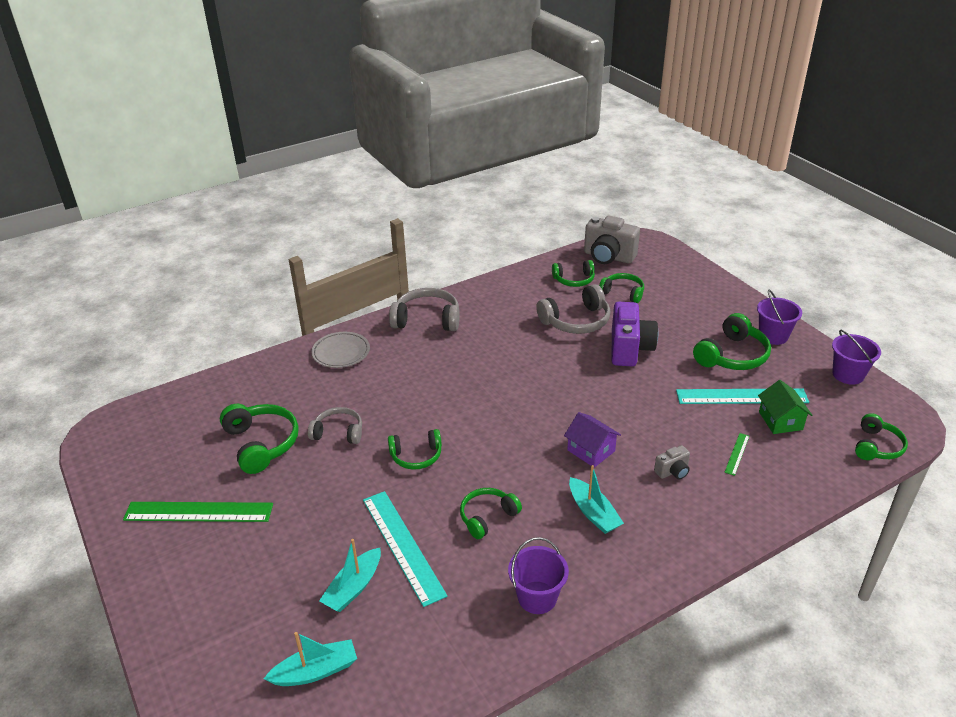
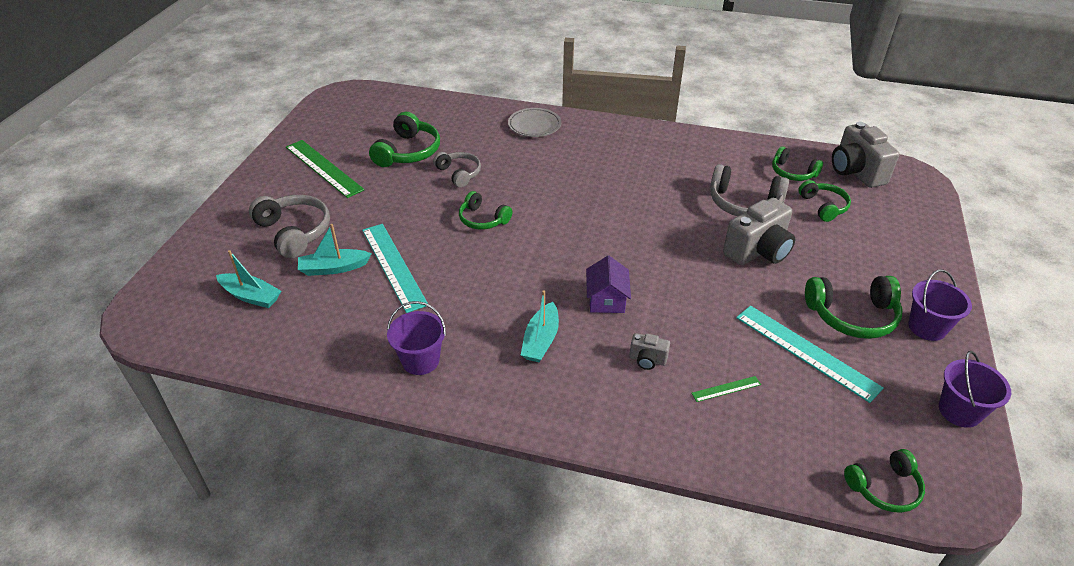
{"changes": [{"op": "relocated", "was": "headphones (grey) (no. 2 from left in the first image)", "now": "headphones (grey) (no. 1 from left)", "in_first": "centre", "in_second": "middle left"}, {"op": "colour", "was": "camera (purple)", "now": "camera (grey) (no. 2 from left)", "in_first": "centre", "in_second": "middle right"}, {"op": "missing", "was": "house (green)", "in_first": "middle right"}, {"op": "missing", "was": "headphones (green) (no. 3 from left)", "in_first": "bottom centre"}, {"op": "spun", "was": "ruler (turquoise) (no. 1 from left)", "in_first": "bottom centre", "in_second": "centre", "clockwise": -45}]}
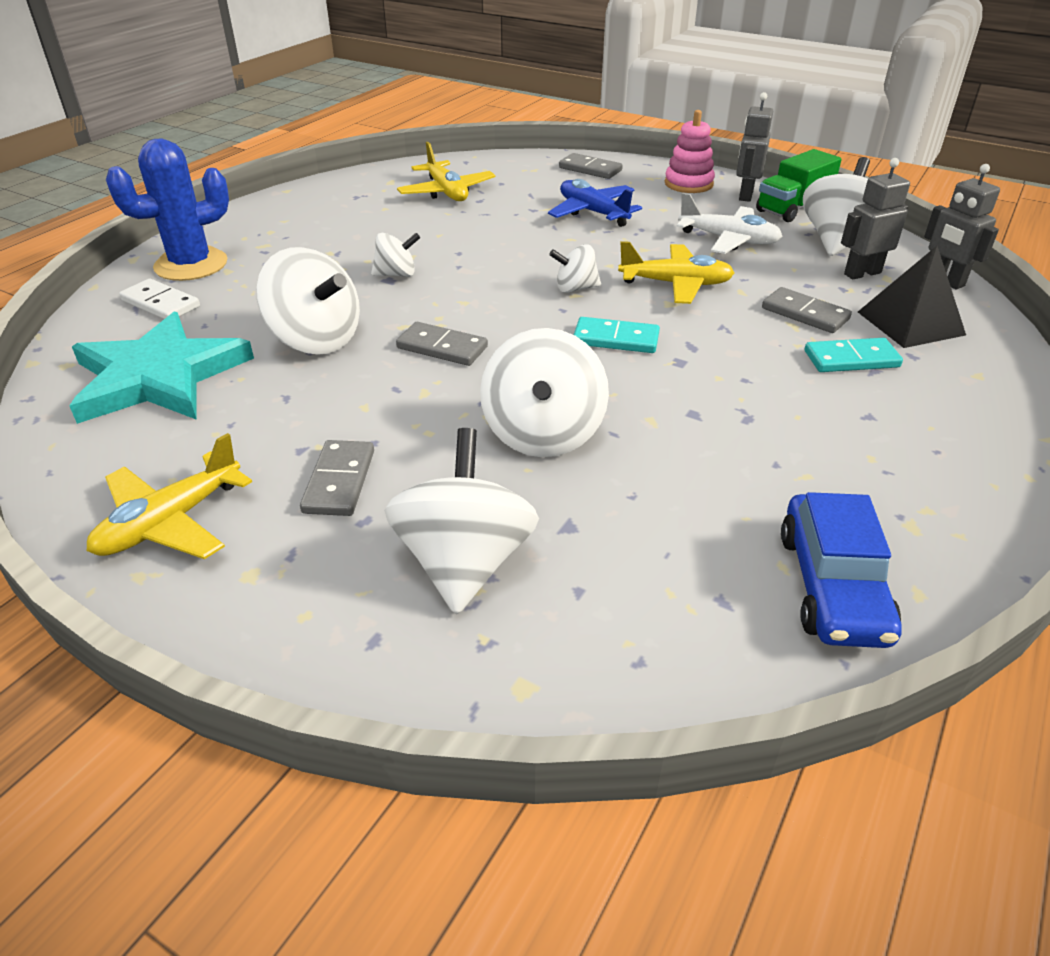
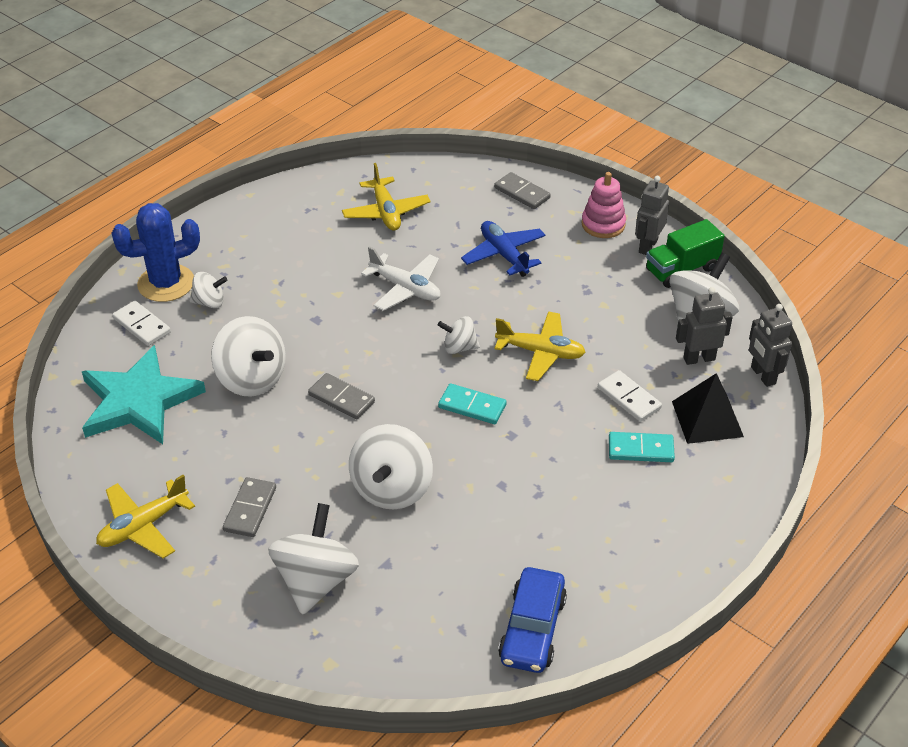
{"changes": [{"op": "relocated", "was": "plane (white)", "in_first": "top right", "in_second": "centre"}, {"op": "relocated", "was": "spinning top (white) (no. 2 from left in the first image)", "now": "spinning top (white) (no. 1 from left)", "in_first": "top centre", "in_second": "middle left"}, {"op": "colour", "was": "domino (grey) (no. 4 from left)", "now": "domino (white) (no. 2 from left)", "in_first": "top right", "in_second": "middle right"}]}
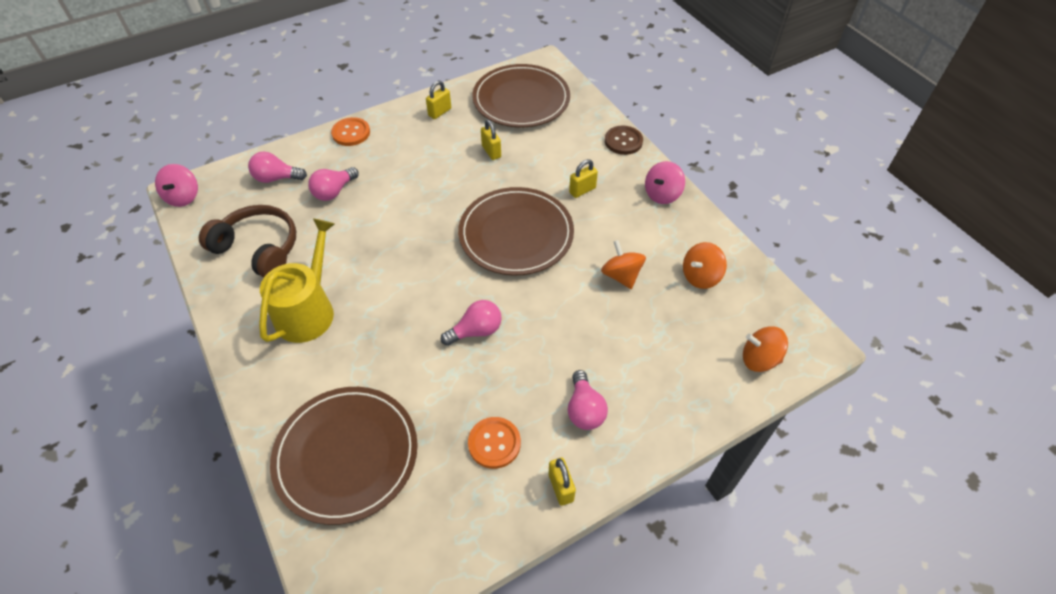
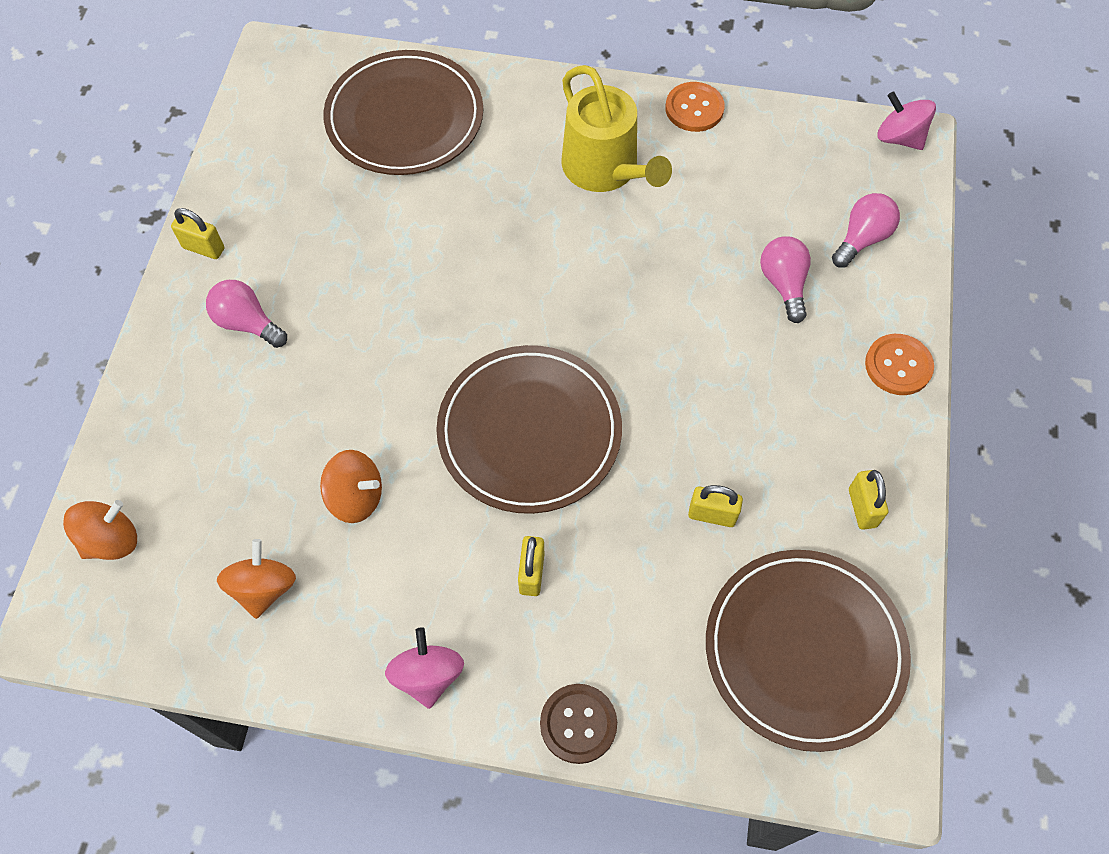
{"changes": [{"op": "missing", "was": "headphones (brown)", "in_first": "middle left"}, {"op": "missing", "was": "light bulb (pink) (no. 3 from left)", "in_first": "centre"}, {"op": "relocated", "was": "button (orange) (no. 2 from left in the first image)", "now": "button (orange) (no. 1 from left)", "in_first": "bottom centre", "in_second": "top centre"}]}
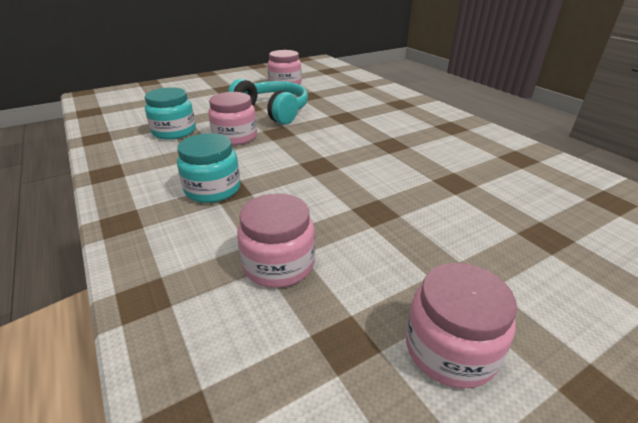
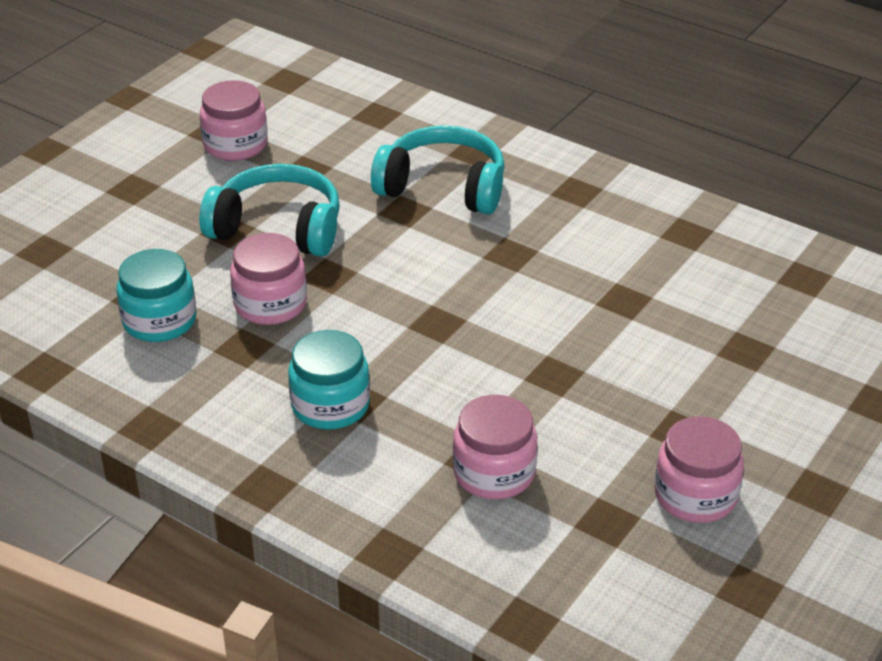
{"changes": [{"op": "appeared", "now": "headphones (turquoise) (no. 2 from left)", "in_second": "top centre"}]}
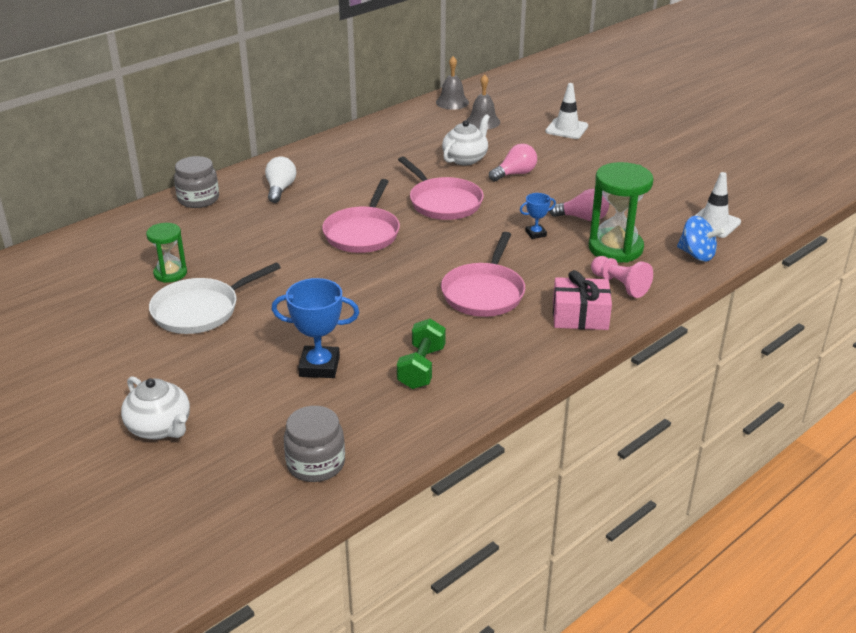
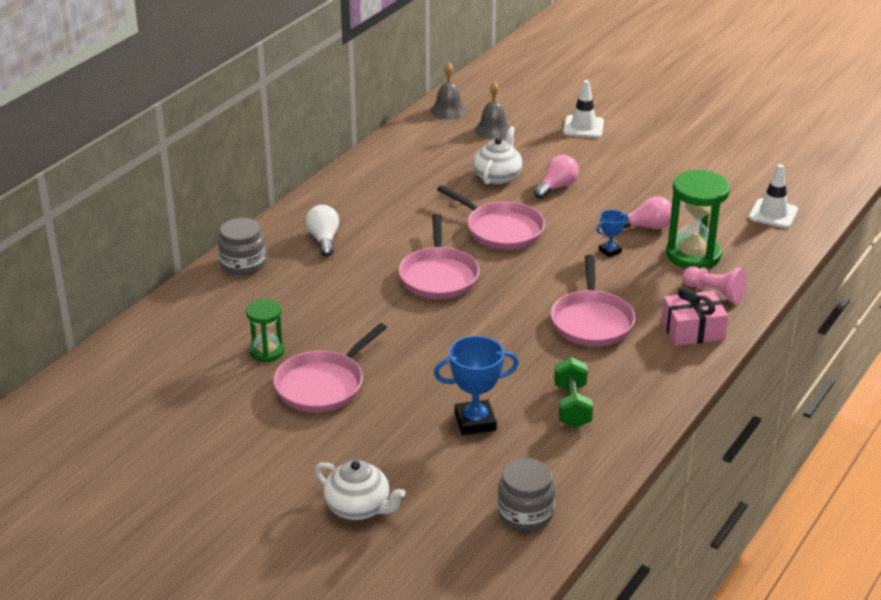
{"changes": [{"op": "missing", "was": "spinning top (blue)", "in_first": "middle right"}, {"op": "colour", "was": "pan (white)", "now": "pan (pink) (no. 1 from left)", "in_first": "middle left", "in_second": "centre"}]}
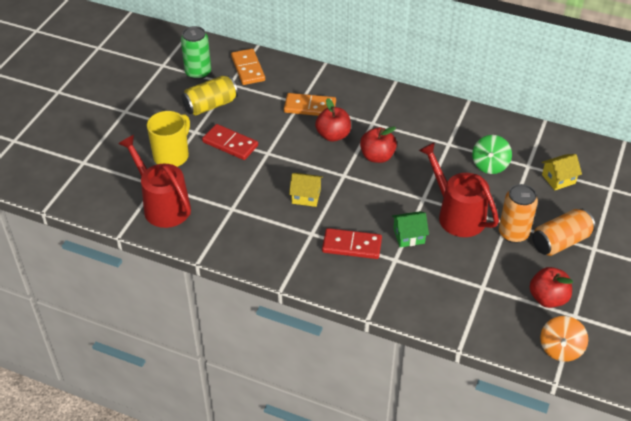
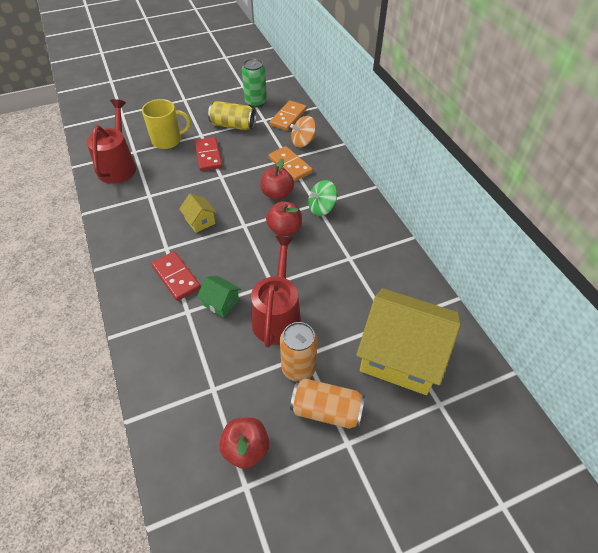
{"changes": [{"op": "relocated", "was": "spinning top (green)", "in_first": "middle right", "in_second": "centre"}, {"op": "size", "was": "house (yellow) (no. 2 from left)", "in_first": "middle right", "in_second": "middle right", "ratio": 2.38}, {"op": "relocated", "was": "spinning top (orange)", "in_first": "bottom right", "in_second": "top centre"}]}
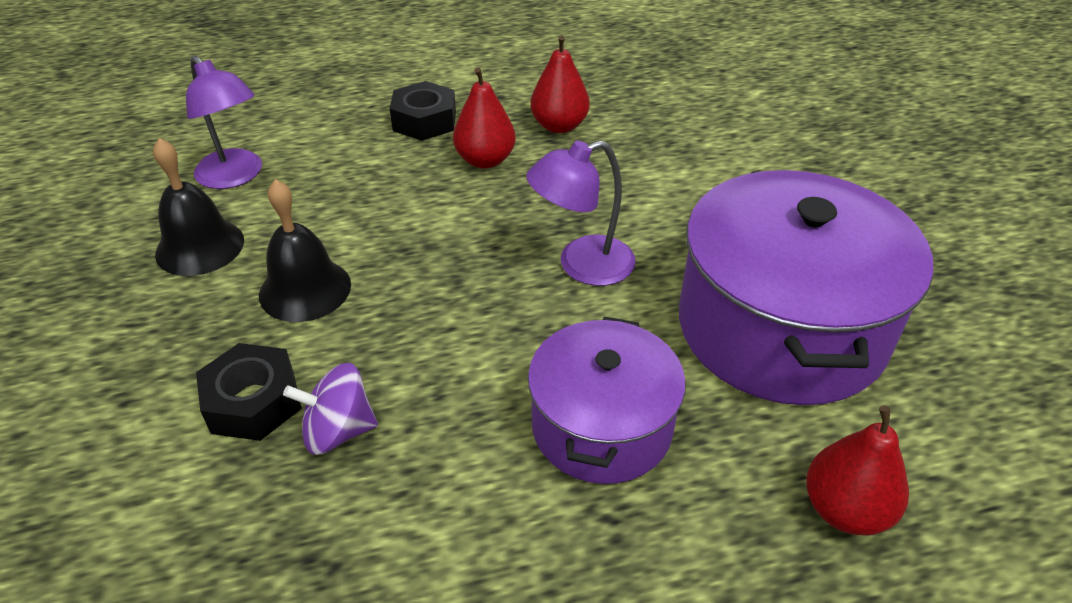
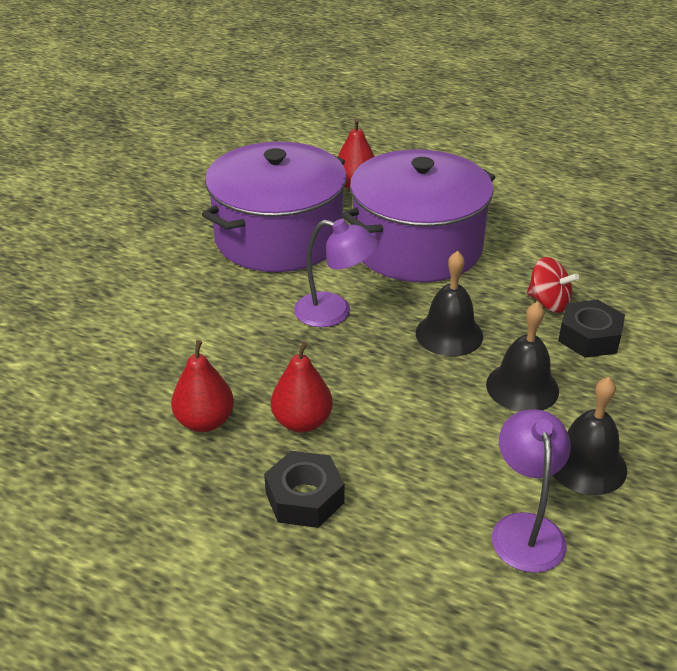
{"changes": [{"op": "size", "was": "pot (purple) (no. 1 from left in the first image)", "in_first": "centre", "in_second": "top centre", "ratio": 1.65}, {"op": "colour", "was": "spinning top (purple)", "now": "spinning top (red)", "in_first": "bottom left", "in_second": "middle right"}, {"op": "appeared", "now": "bell (black) (no. 1 from left)", "in_second": "centre"}]}
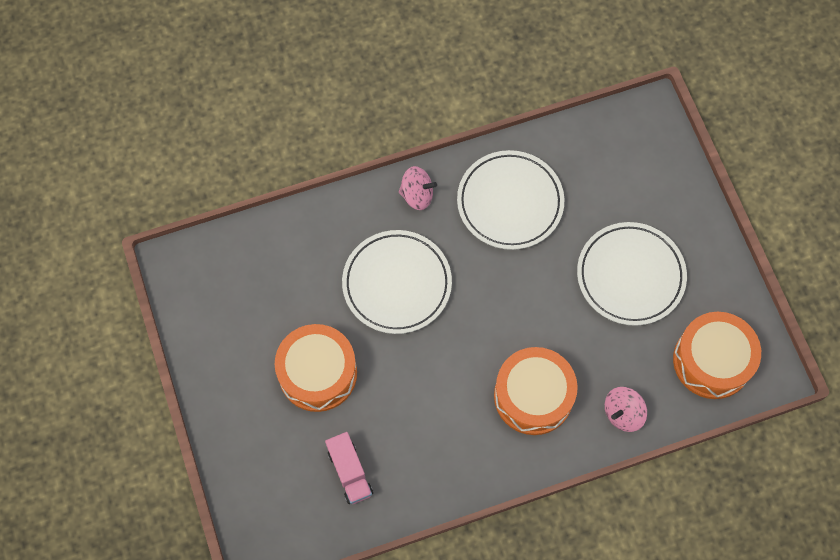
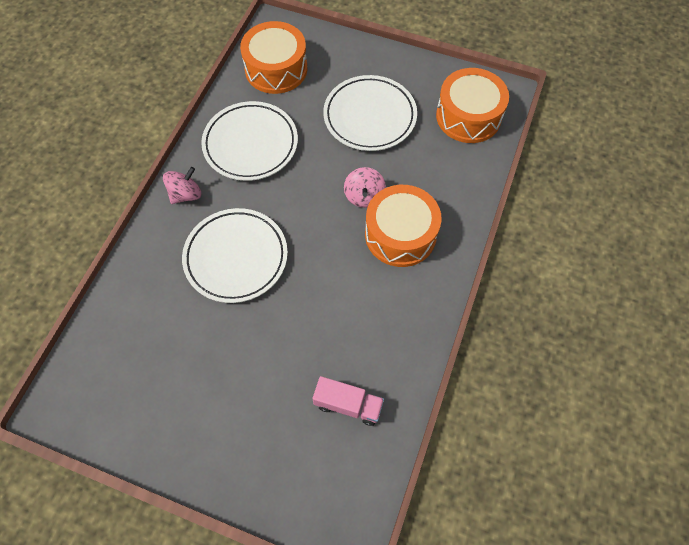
{"changes": [{"op": "relocated", "was": "drum (orange) (no. 1 from left)", "in_first": "centre", "in_second": "top centre"}, {"op": "relocated", "was": "spinning top (pink) (no. 2 from left)", "in_first": "bottom right", "in_second": "centre"}]}
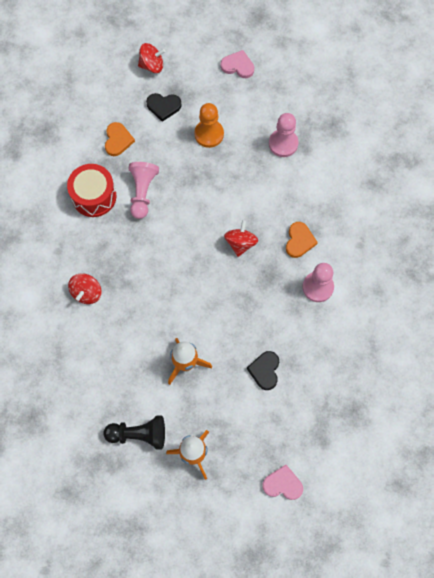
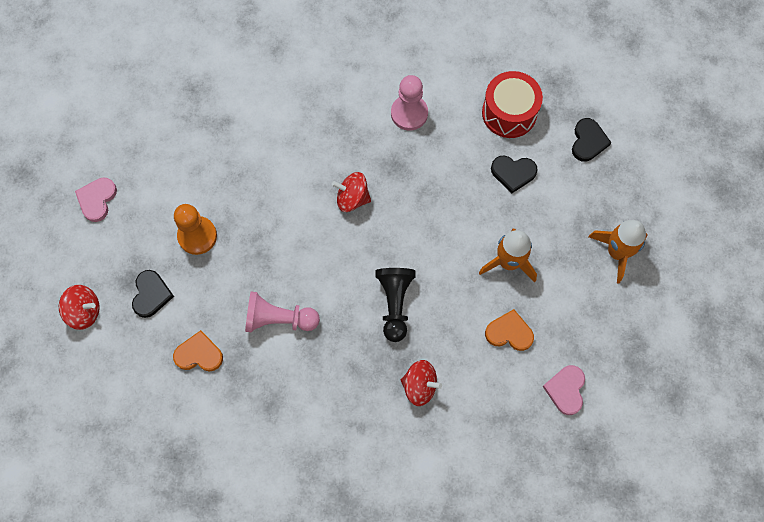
{"changes": [{"op": "spun", "was": "spinning top (red) (no. 2 from left in the first image)", "in_first": "top centre", "in_second": "middle left", "clockwise": 105}, {"op": "missing", "was": "pawn (pink) (no. 2 from left)", "in_first": "top centre"}, {"op": "relocated", "was": "drum (red)", "in_first": "top left", "in_second": "top right"}, {"op": "relocated", "was": "heart (orange) (no. 2 from left)", "in_first": "middle right", "in_second": "centre"}, {"op": "relocated", "was": "pawn (black)", "in_first": "bottom left", "in_second": "centre"}, {"op": "relocated", "was": "heart (pink) (no. 2 from left)", "in_first": "bottom centre", "in_second": "bottom right"}, {"op": "appeared", "now": "heart (black) (no. 3 from left)", "in_second": "top right"}]}
